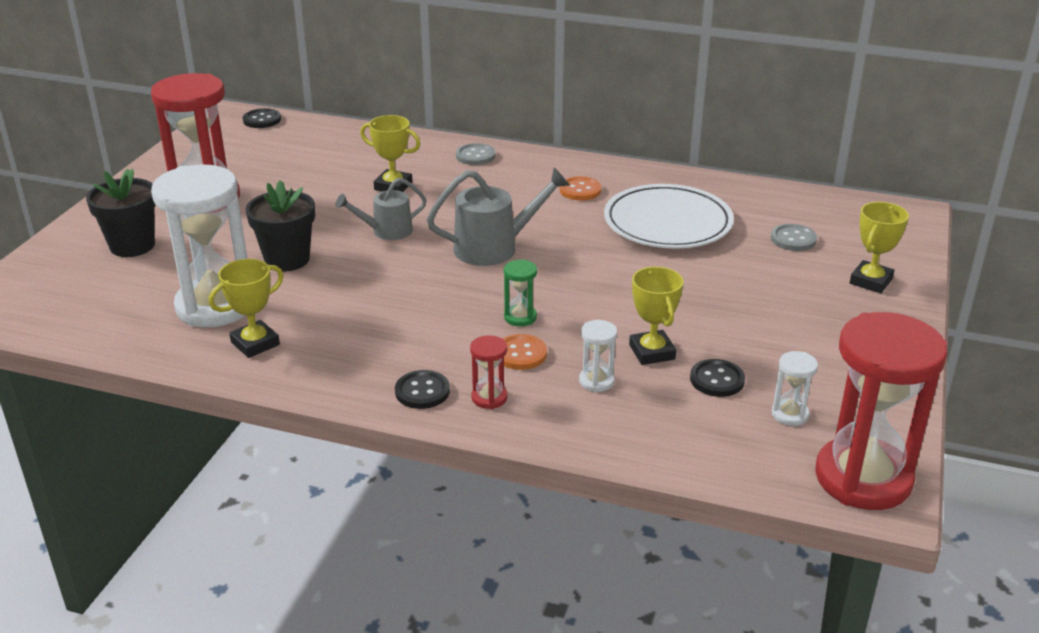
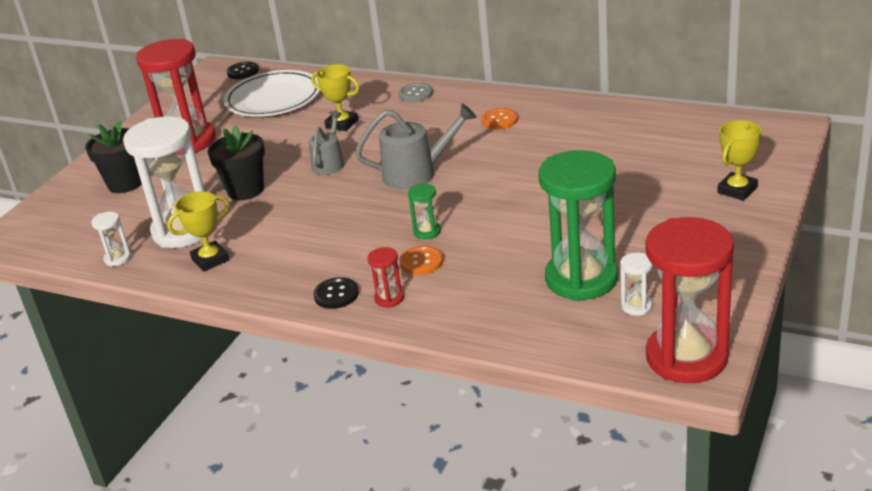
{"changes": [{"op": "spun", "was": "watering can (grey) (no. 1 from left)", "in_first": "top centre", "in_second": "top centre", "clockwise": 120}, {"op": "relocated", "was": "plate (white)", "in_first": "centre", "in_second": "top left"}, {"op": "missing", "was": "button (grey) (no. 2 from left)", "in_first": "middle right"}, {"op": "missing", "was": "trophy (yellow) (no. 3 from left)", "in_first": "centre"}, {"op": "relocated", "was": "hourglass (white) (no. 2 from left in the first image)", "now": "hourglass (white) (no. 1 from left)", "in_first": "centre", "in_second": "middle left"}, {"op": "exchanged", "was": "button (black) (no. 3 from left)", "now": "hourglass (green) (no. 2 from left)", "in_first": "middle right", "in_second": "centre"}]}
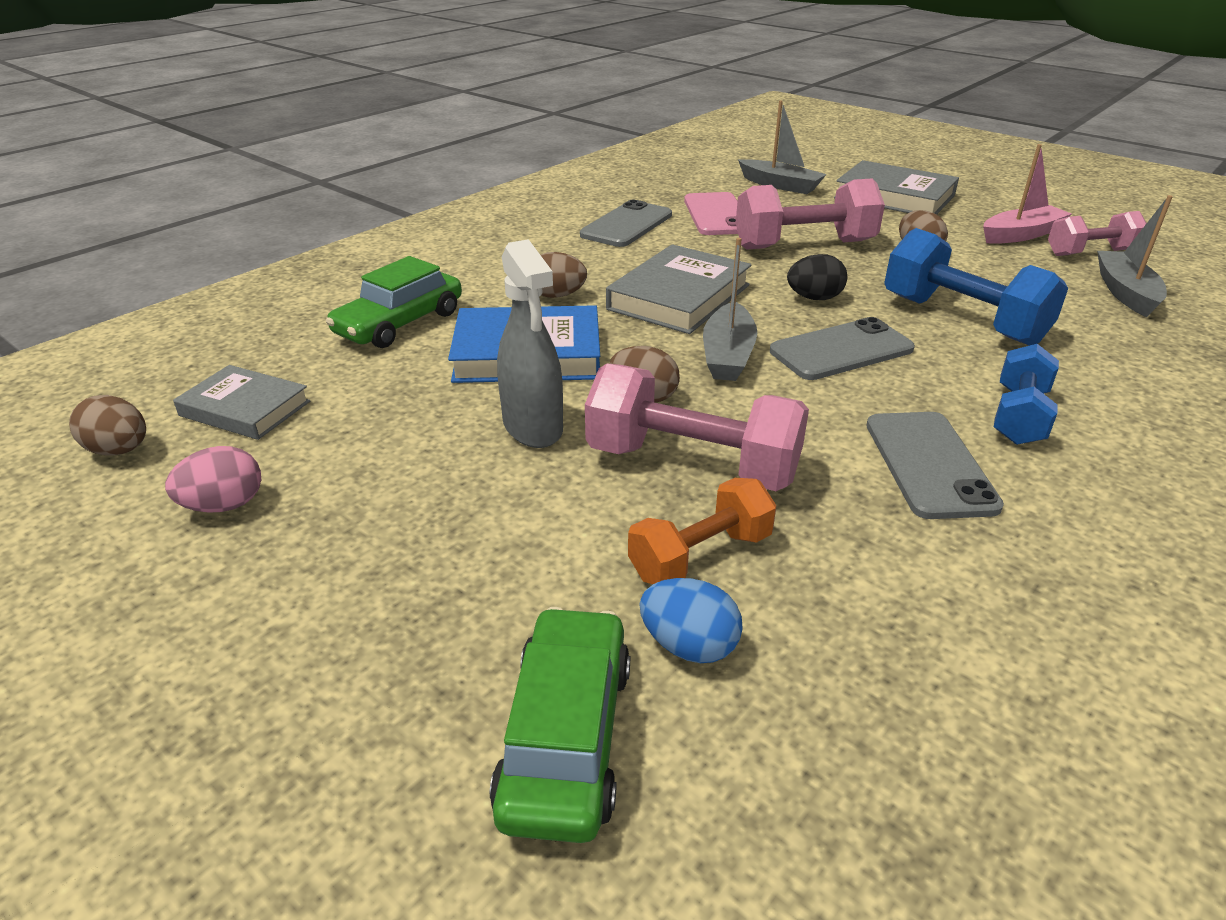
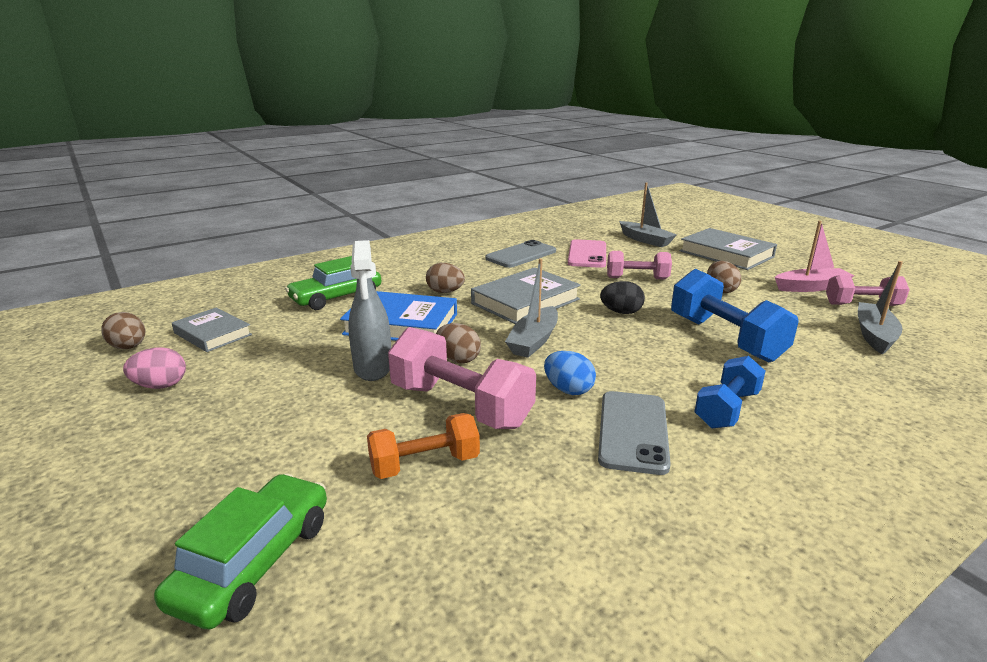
{"changes": [{"op": "size", "was": "dumbbell (pink) (no. 2 from left)", "in_first": "top centre", "in_second": "centre", "ratio": 0.62}, {"op": "missing", "was": "phone (grey) (no. 2 from left)", "in_first": "middle right"}, {"op": "relocated", "was": "egg (blue)", "in_first": "bottom centre", "in_second": "centre"}]}
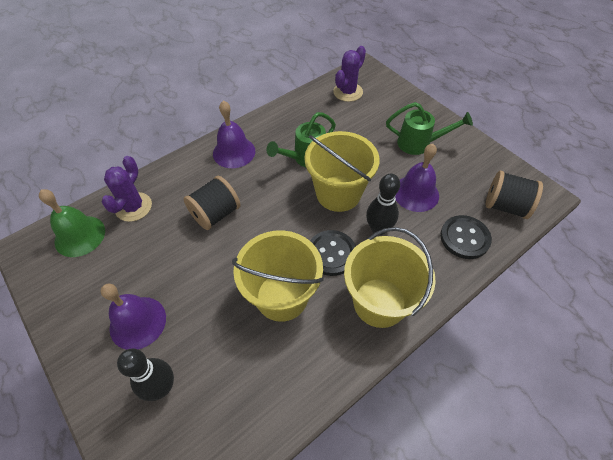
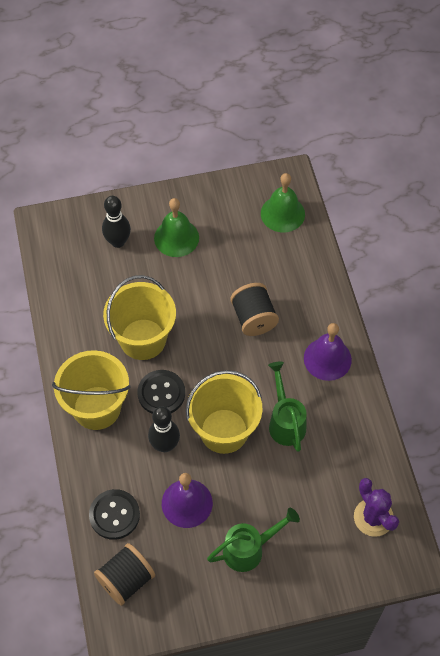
{"changes": [{"op": "spun", "was": "watering can (green) (no. 2 from left in the first image)", "in_first": "top right", "in_second": "bottom centre", "clockwise": -150}, {"op": "missing", "was": "cactus (purple) (no. 1 from left)", "in_first": "middle left"}, {"op": "colour", "was": "bell (purple) (no. 1 from left)", "now": "bell (green) (no. 1 from left)", "in_first": "bottom left", "in_second": "centre"}]}
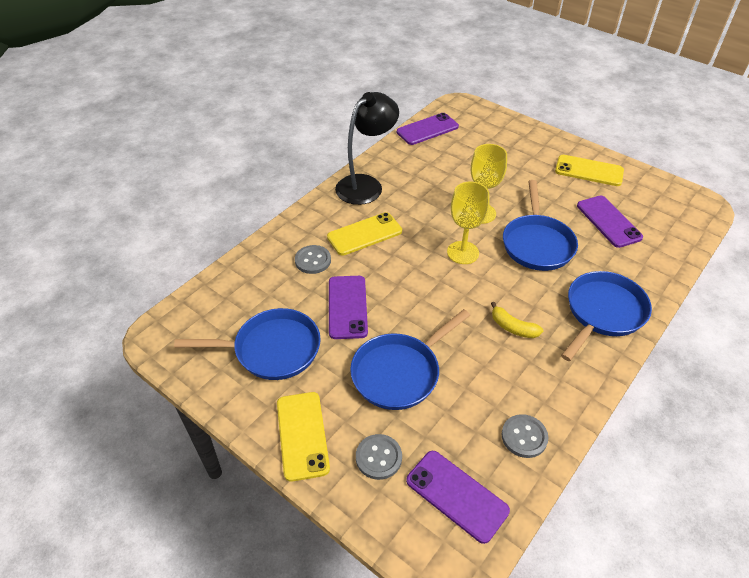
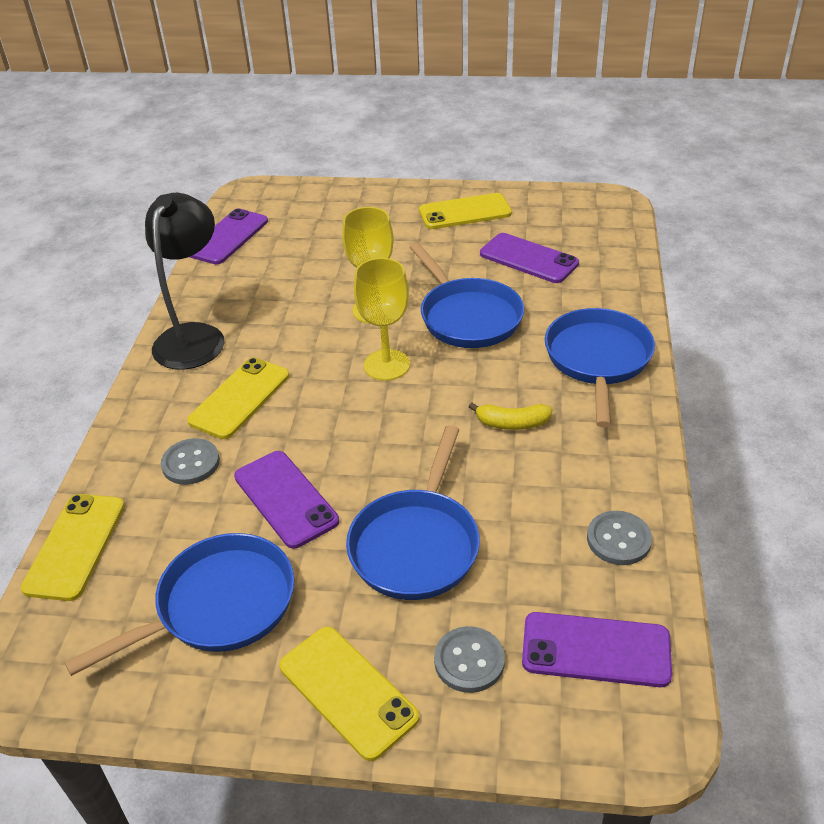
{"changes": [{"op": "appeared", "now": "phone (yellow) (no. 1 from left)", "in_second": "middle left"}]}
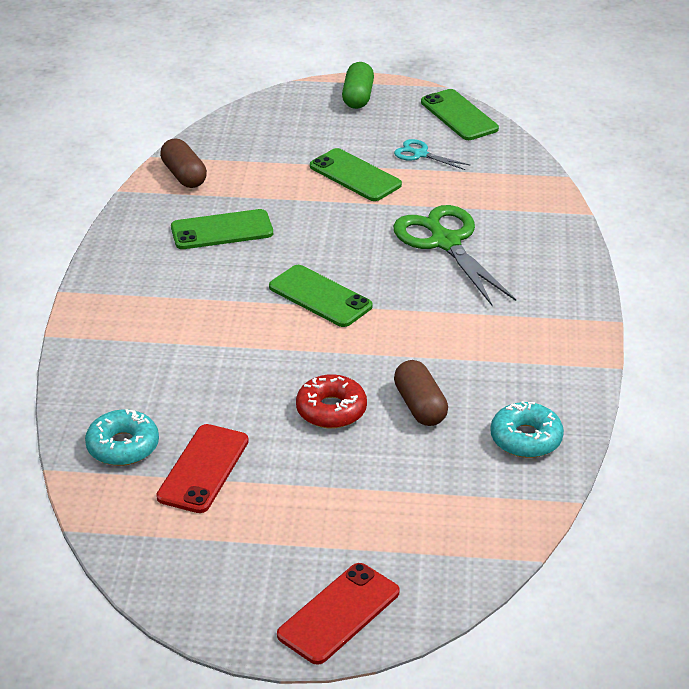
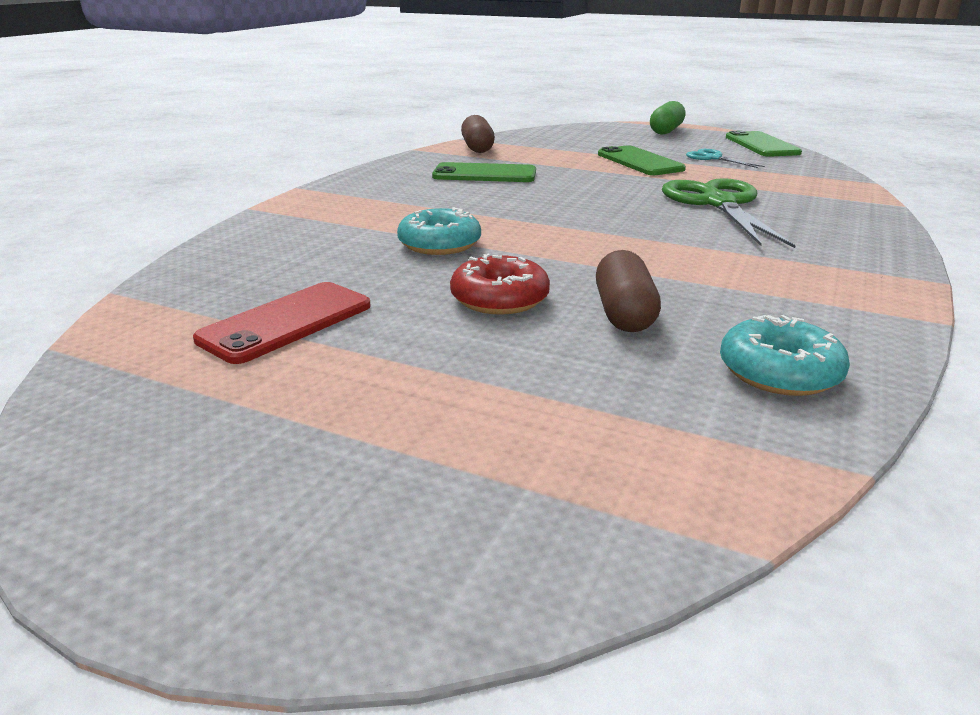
{"changes": [{"op": "missing", "was": "phone (green) (no. 2 from left)", "in_first": "centre"}, {"op": "relocated", "was": "donut (turquoise) (no. 1 from left)", "in_first": "middle left", "in_second": "top centre"}, {"op": "missing", "was": "phone (red) (no. 2 from left)", "in_first": "bottom centre"}]}
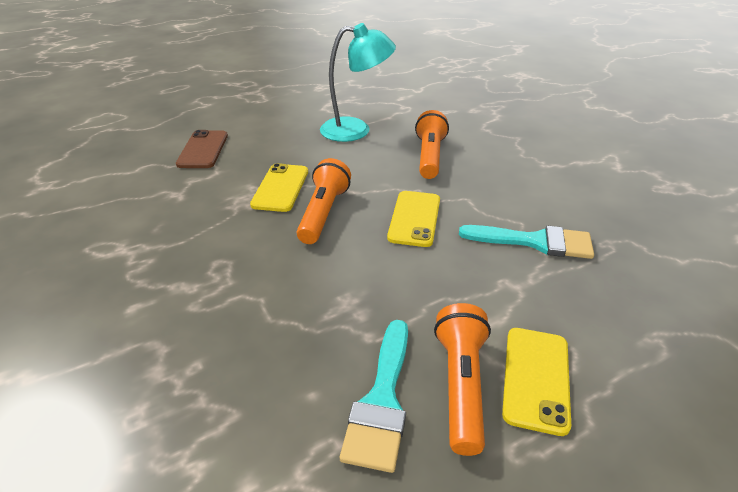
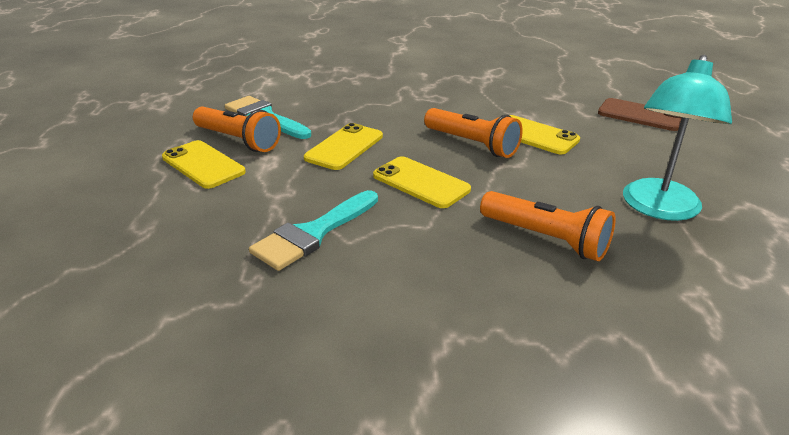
{"changes": [{"op": "appeared", "now": "phone (yellow) (no. 2 from left)", "in_second": "centre"}]}
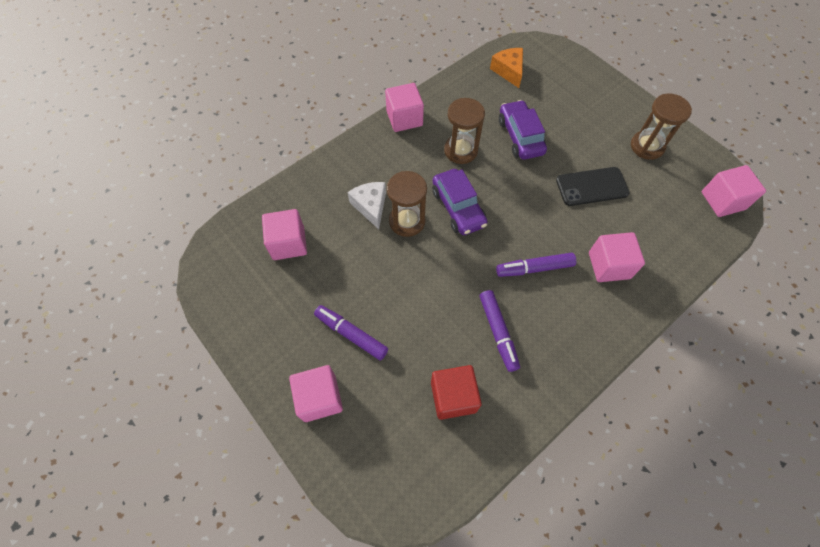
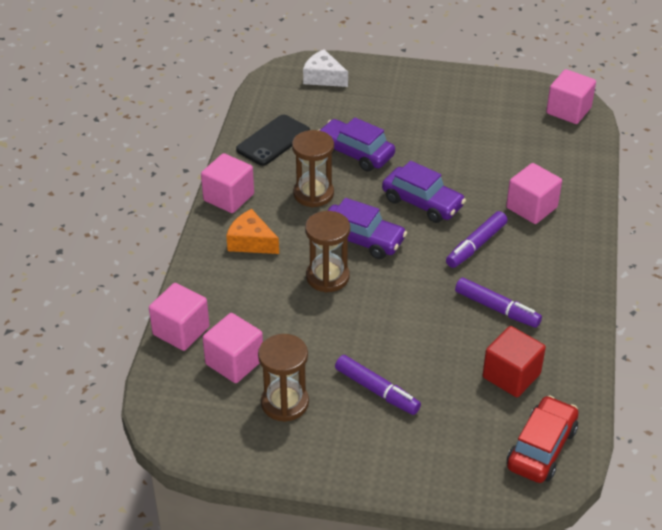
{"changes": [{"op": "relocated", "was": "cheese (orange)", "in_first": "top centre", "in_second": "centre"}, {"op": "relocated", "was": "hourglass (brown) (no. 3 from left in the first image)", "now": "hourglass (brown) (no. 1 from left)", "in_first": "top right", "in_second": "bottom centre"}, {"op": "relocated", "was": "phone (black)", "in_first": "middle right", "in_second": "top centre"}, {"op": "relocated", "was": "cheese (white)", "in_first": "centre", "in_second": "top centre"}, {"op": "spun", "was": "marker (purple) (no. 1 from left)", "in_first": "centre", "in_second": "bottom centre", "clockwise": -135}, {"op": "relocated", "was": "cube (pink) (no. 2 from left in the first image)", "now": "cube (pink) (no. 1 from left)", "in_first": "bottom centre", "in_second": "middle left"}, {"op": "appeared", "now": "car (purple) (no. 3 from left)", "in_second": "centre"}, {"op": "appeared", "now": "car (red)", "in_second": "bottom right"}]}
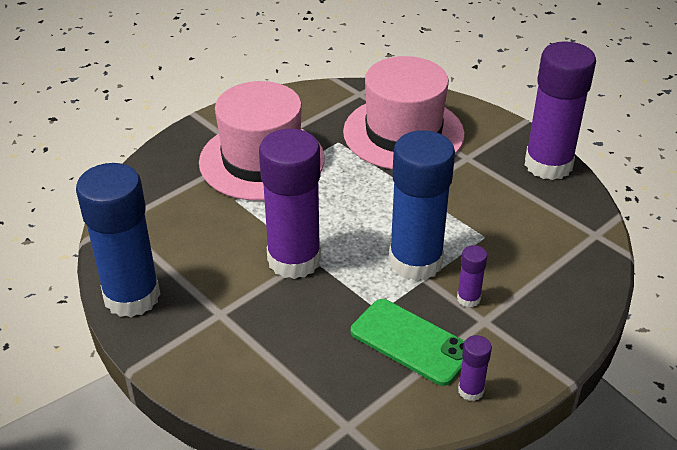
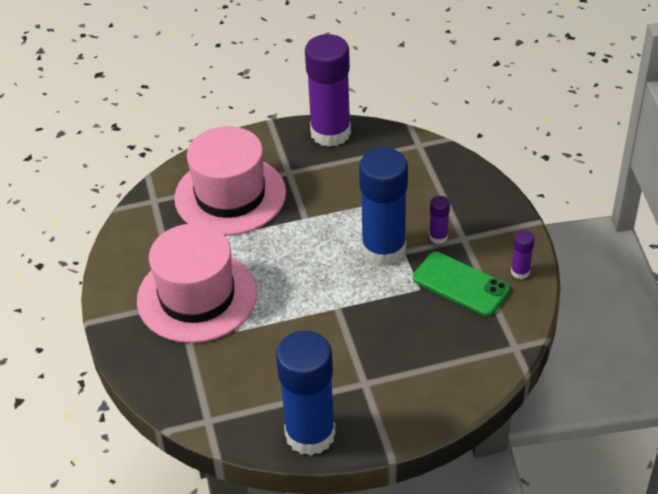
{"changes": [{"op": "missing", "was": "glue stick (purple) (no. 1 from left)", "in_first": "centre"}, {"op": "spun", "was": "phone (green)", "in_first": "bottom centre", "in_second": "middle right", "clockwise": 60}]}
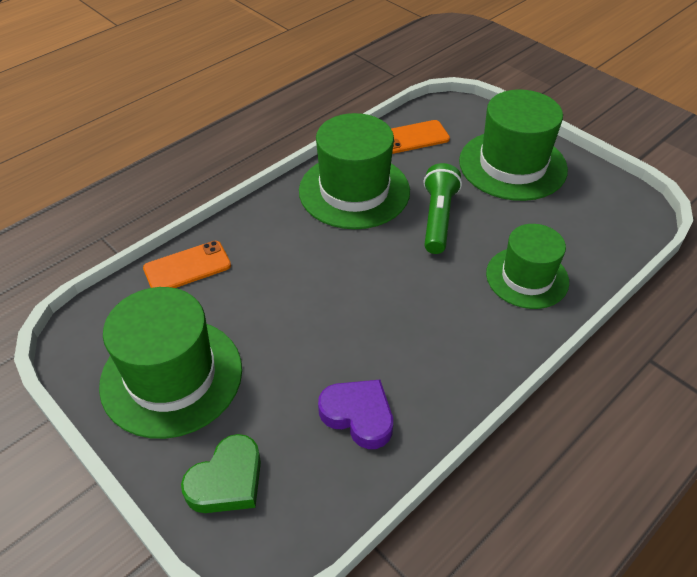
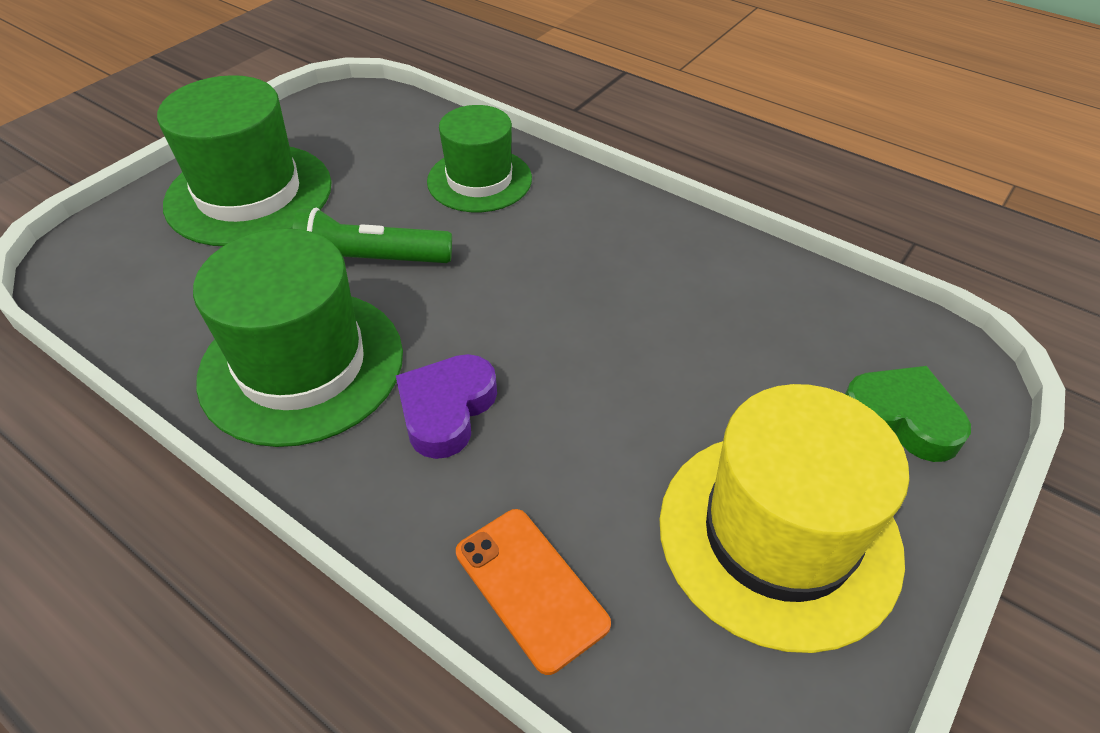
{"changes": [{"op": "missing", "was": "phone (orange) (no. 2 from left)", "in_first": "top centre"}, {"op": "colour", "was": "hat (green) (no. 1 from left)", "now": "hat (yellow)", "in_first": "middle left", "in_second": "bottom right"}, {"op": "relocated", "was": "heart (purple)", "in_first": "bottom centre", "in_second": "centre"}]}
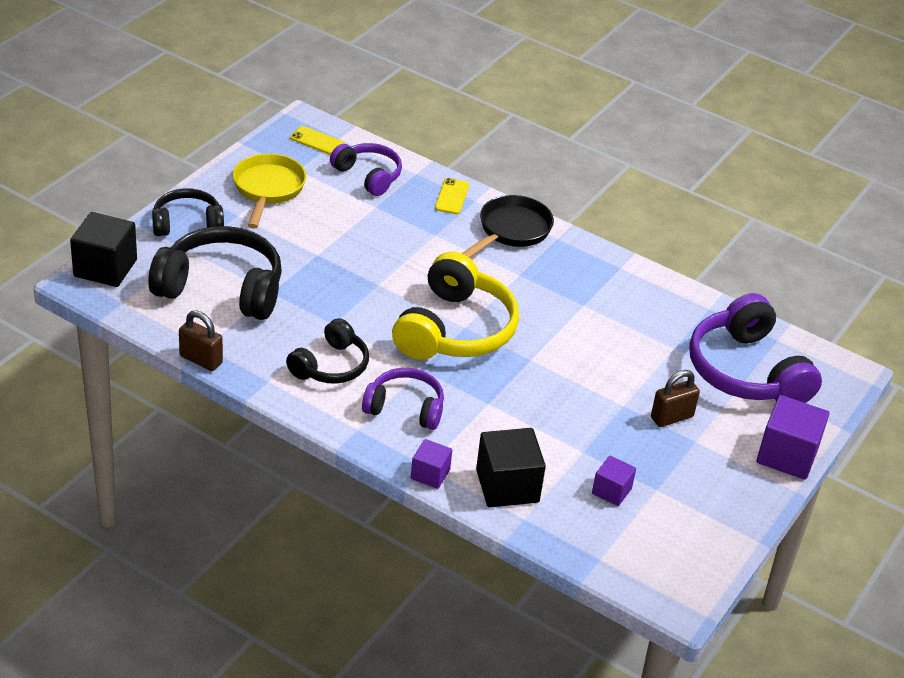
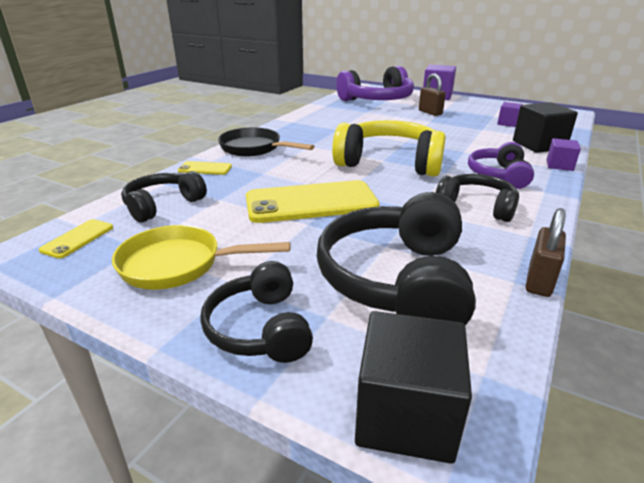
{"changes": [{"op": "colour", "was": "headphones (purple) (no. 1 from left)", "now": "headphones (black) (no. 1 from left)", "in_first": "top centre", "in_second": "middle left"}, {"op": "appeared", "now": "phone (yellow) (no. 3 from left)", "in_second": "centre"}]}
